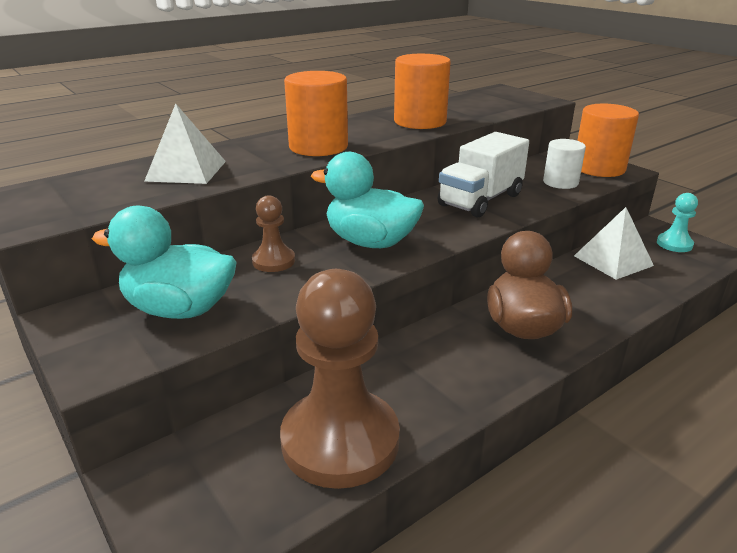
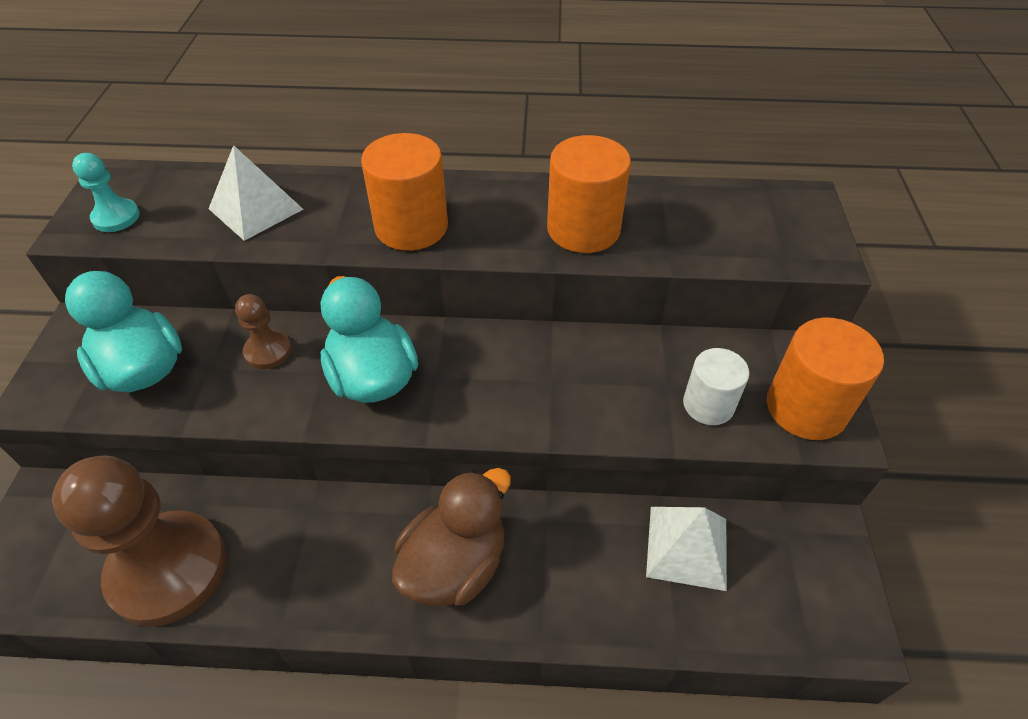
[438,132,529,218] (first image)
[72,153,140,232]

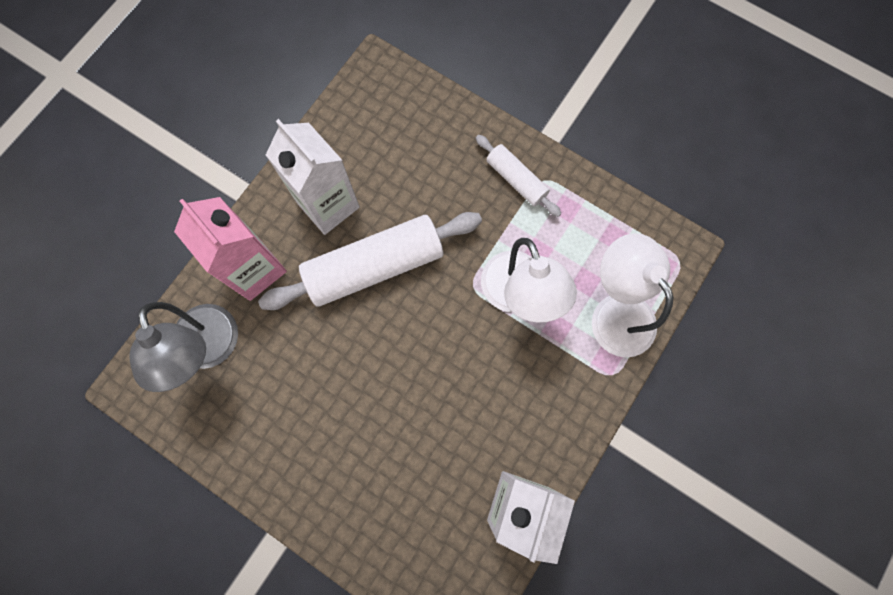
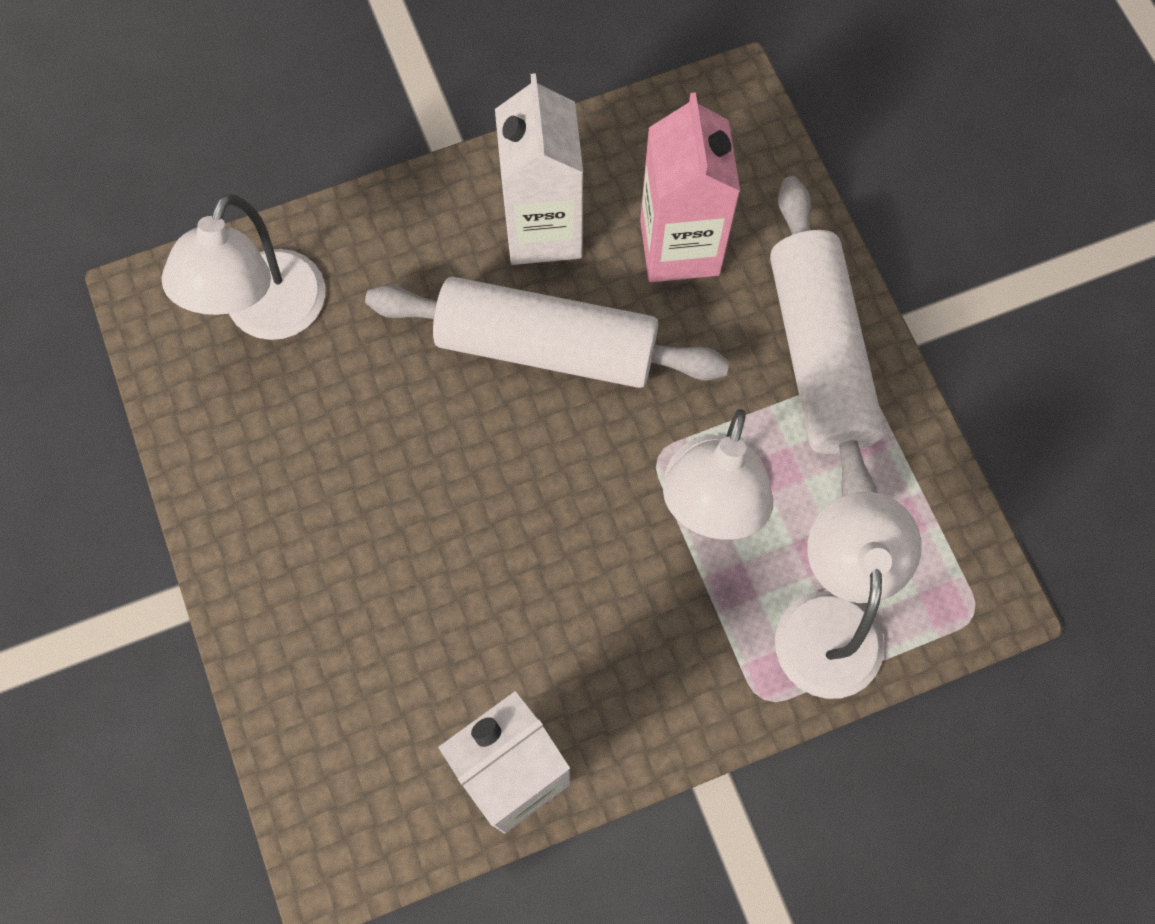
[161,194,325,340]
[640,92,740,282]
[770,176,885,496]

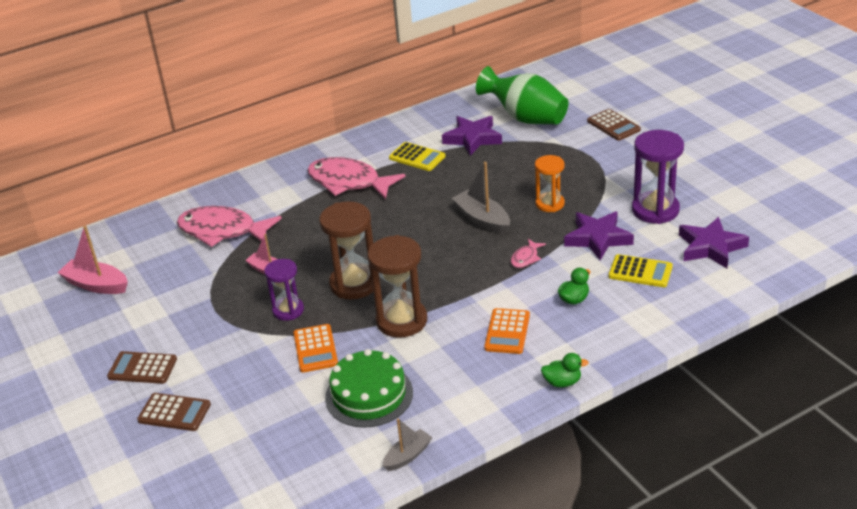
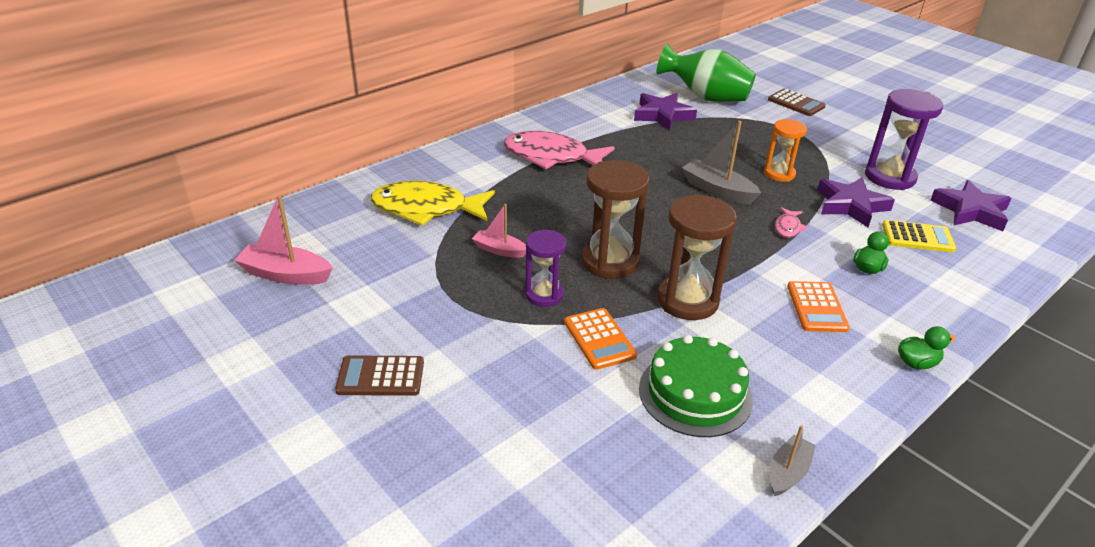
[137,393,211,431] (first image)
[371,181,495,226]
[389,142,445,171] (first image)

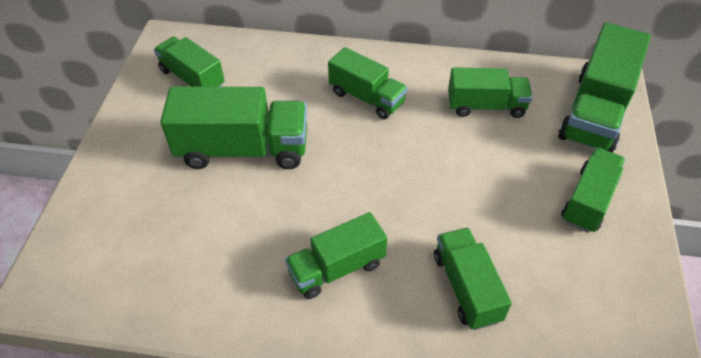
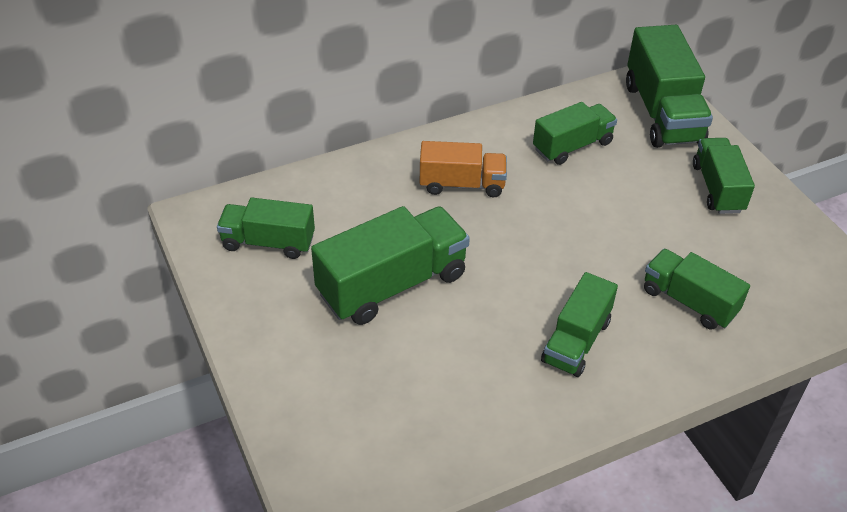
[420,141,507,197]

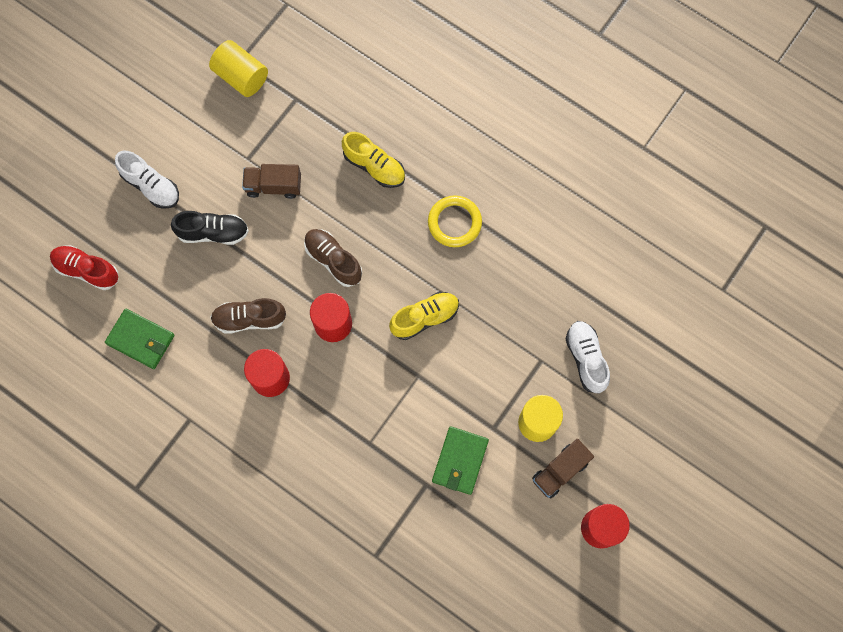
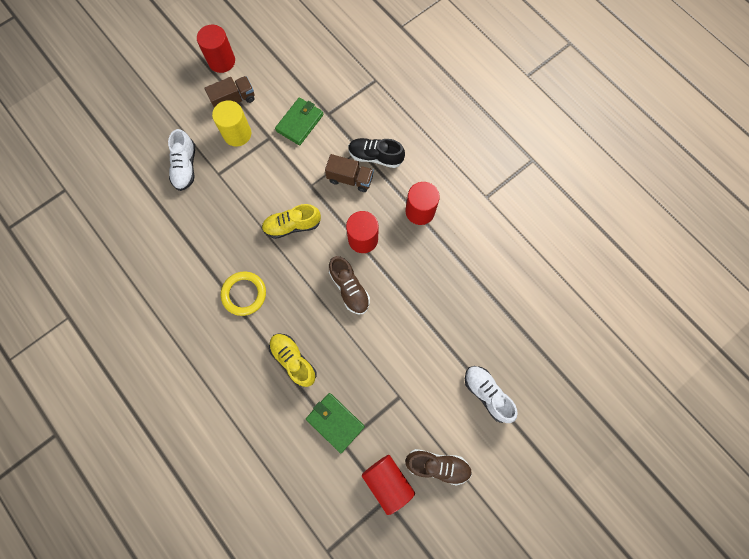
[50,245,118,290] (first image)
[306,393,365,453]
[348,138,405,168]
[362,455,415,515]
[405,449,472,486]
[325,154,374,192]

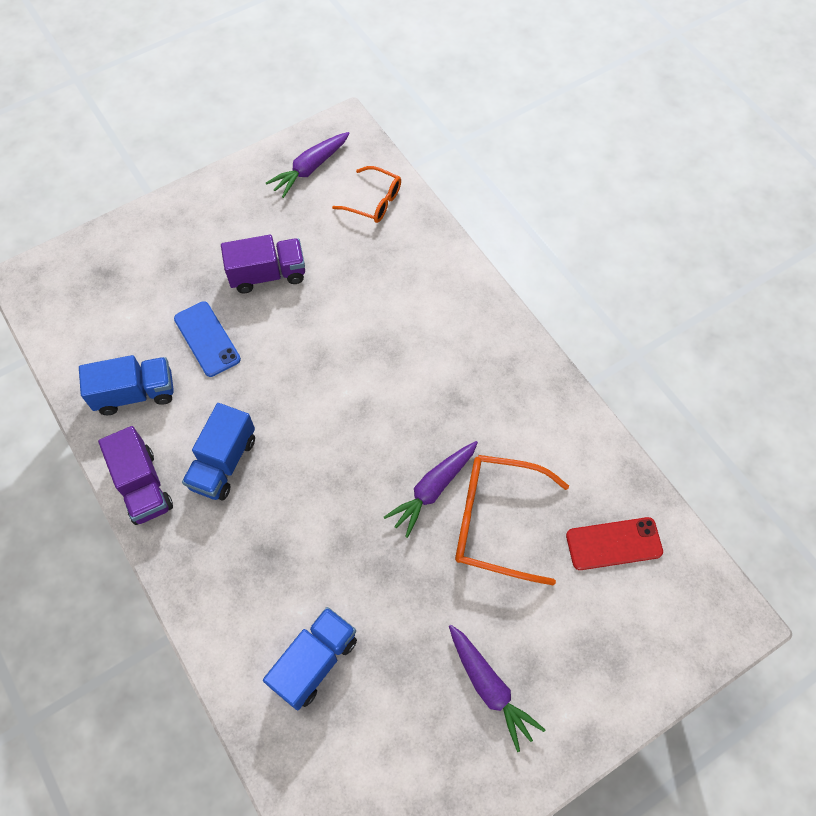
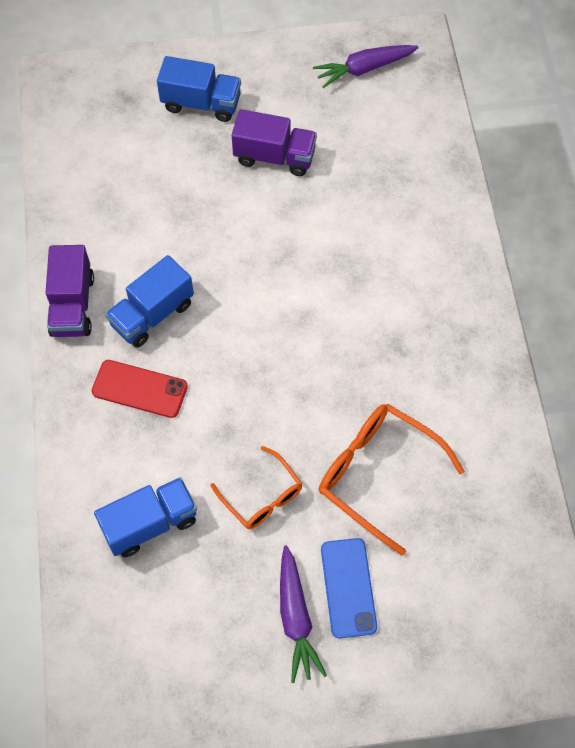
[157,56,241,122]
[321,538,377,638]
[211,446,303,529]
[384,441,478,538] (first image)
[92,360,188,418]

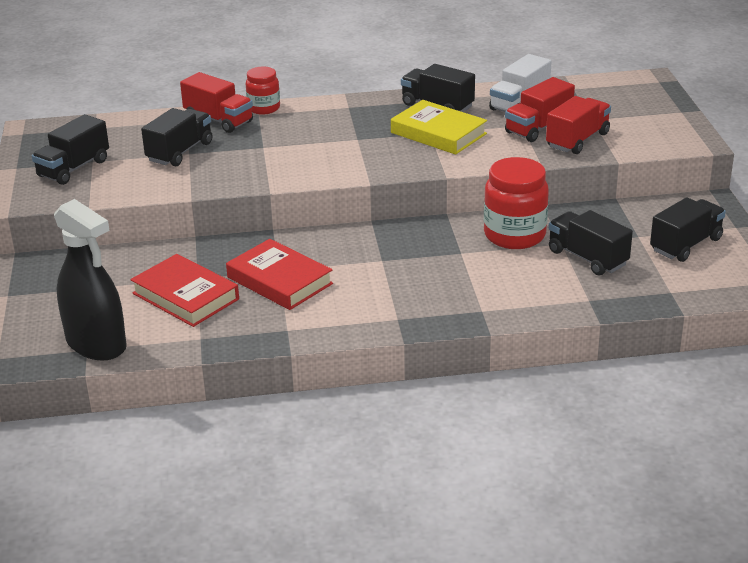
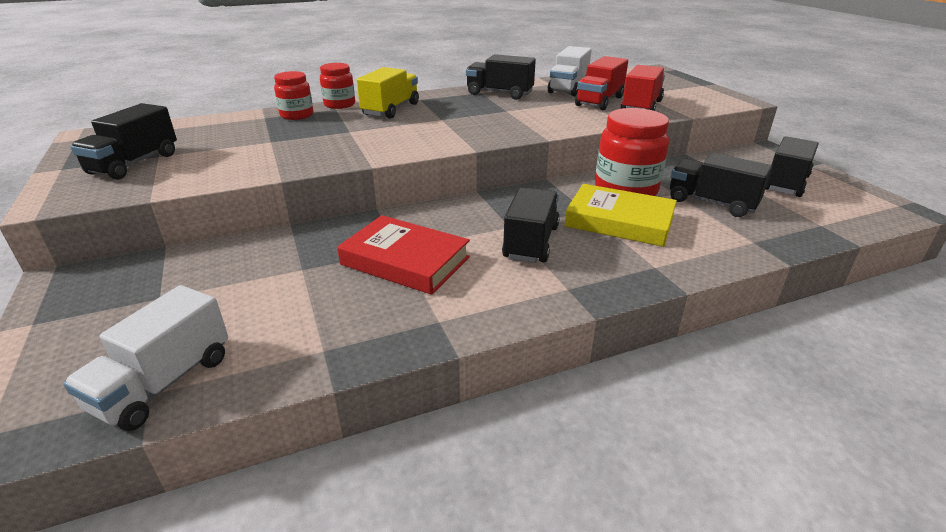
[63,285,228,431]
[130,254,239,327] (first image)
[502,188,560,263]
[274,71,313,120]
[564,184,677,247]
[357,67,419,119]

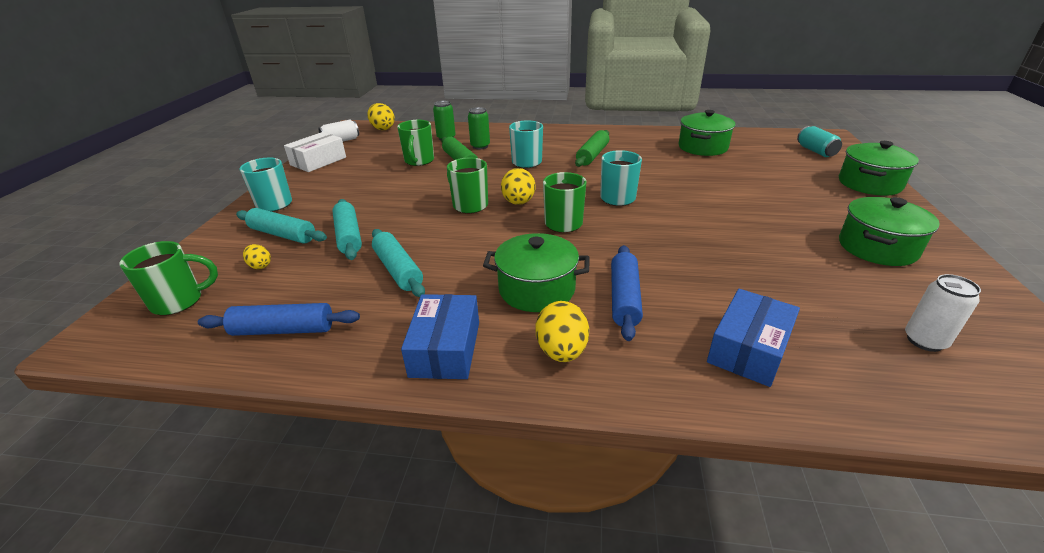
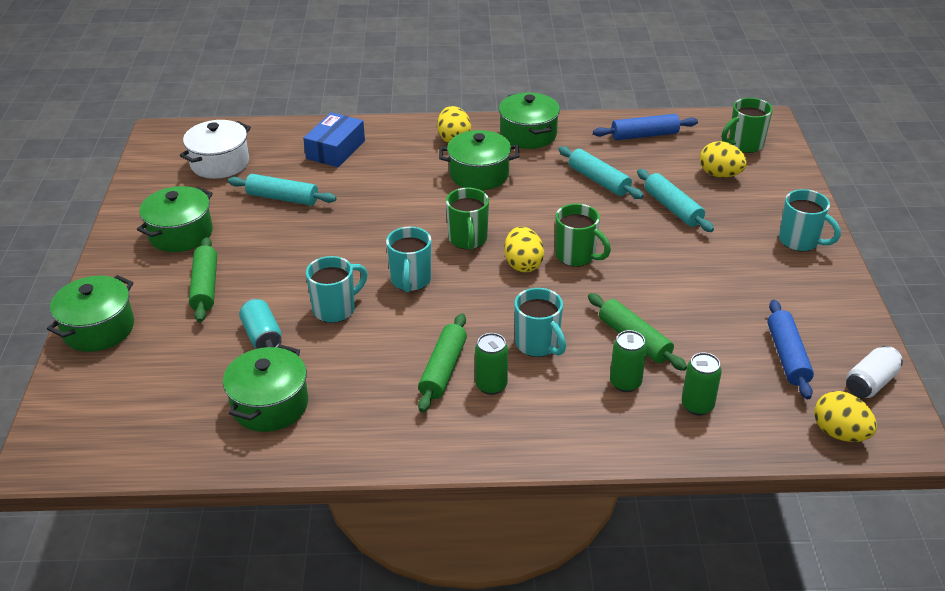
[228,174,336,206]
[700,141,747,178]
[284,132,346,172] (first image)
[397,120,434,166] (first image)
[499,92,560,149]
[767,300,814,399]
[239,299,282,349]
[180,120,251,179]
[189,237,217,322]
[306,256,368,323]
[475,333,508,395]

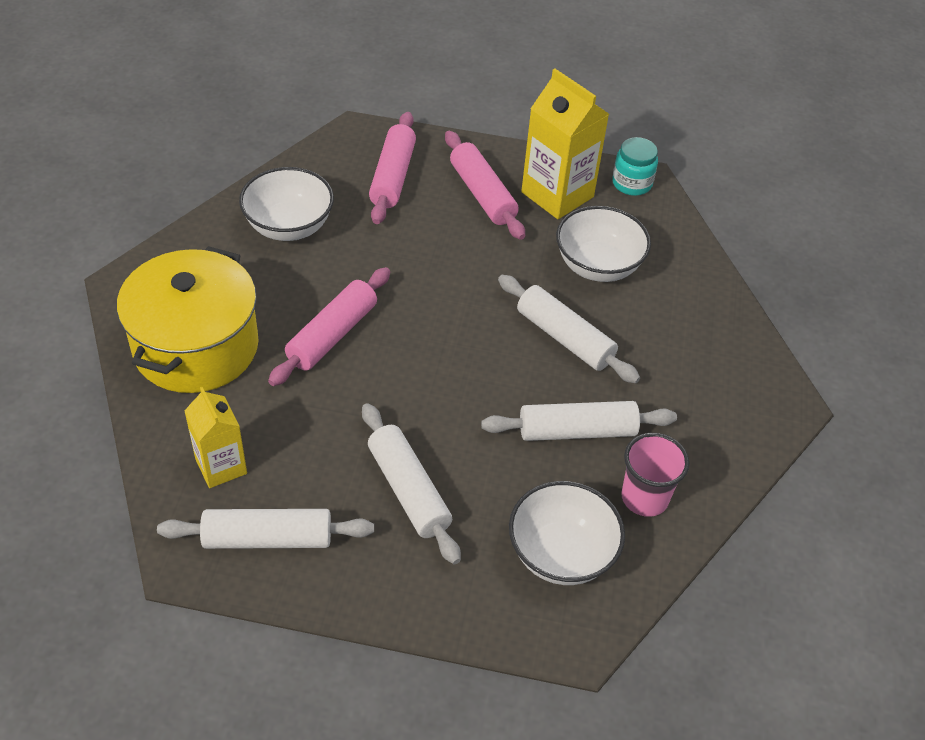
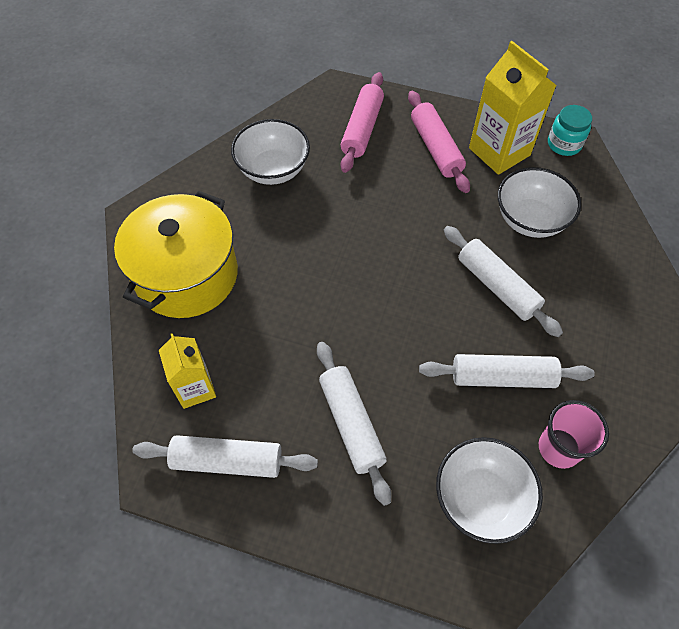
[268,267,390,386] (first image)

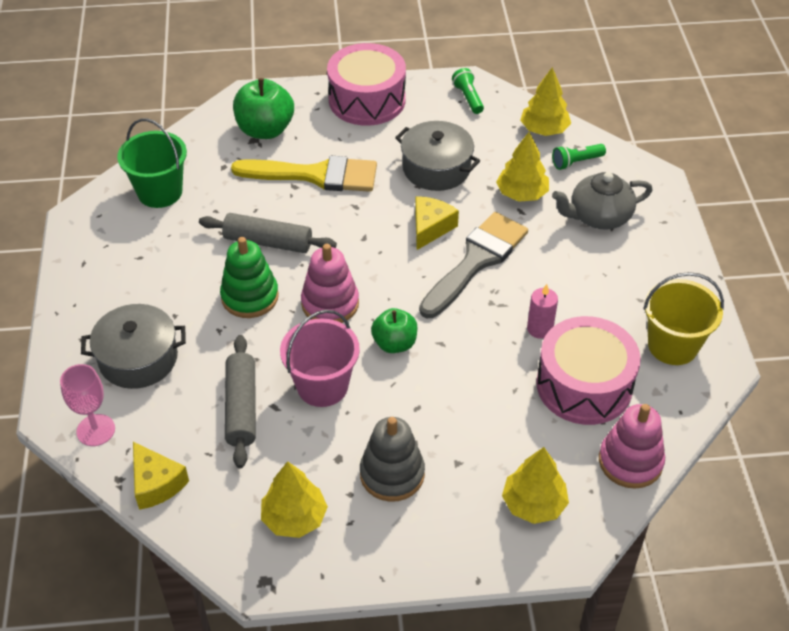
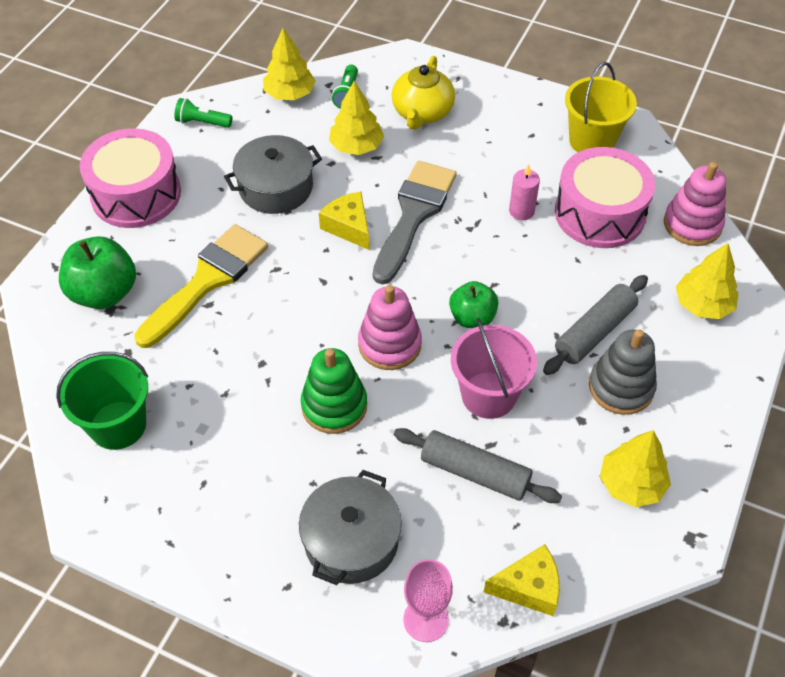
[543,275,648,375]
[373,161,457,285]
[392,56,455,130]

